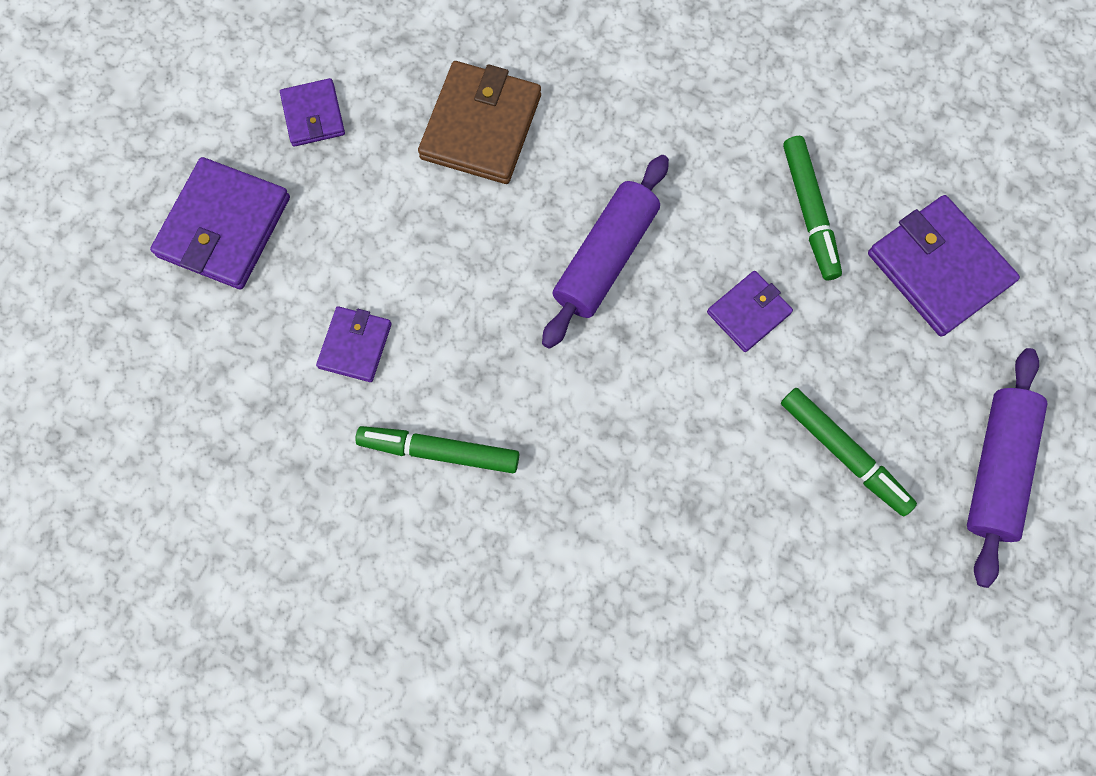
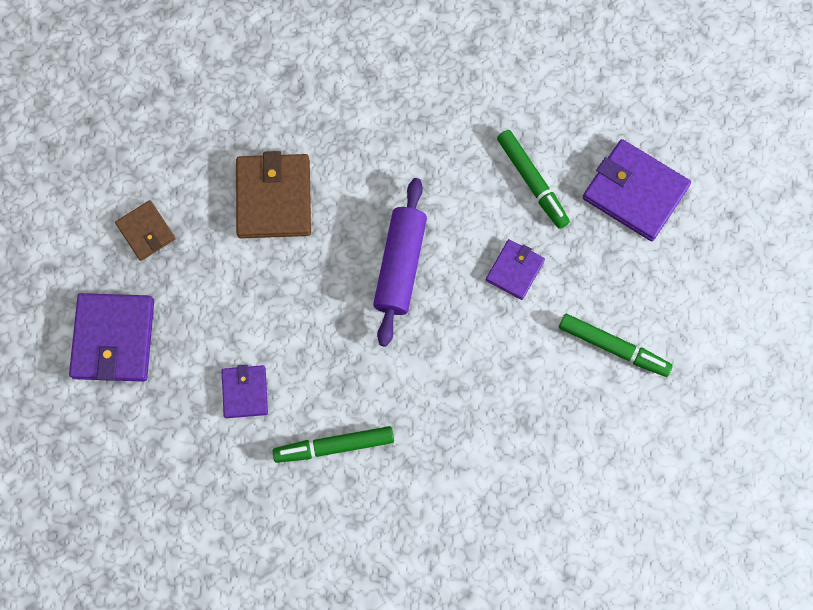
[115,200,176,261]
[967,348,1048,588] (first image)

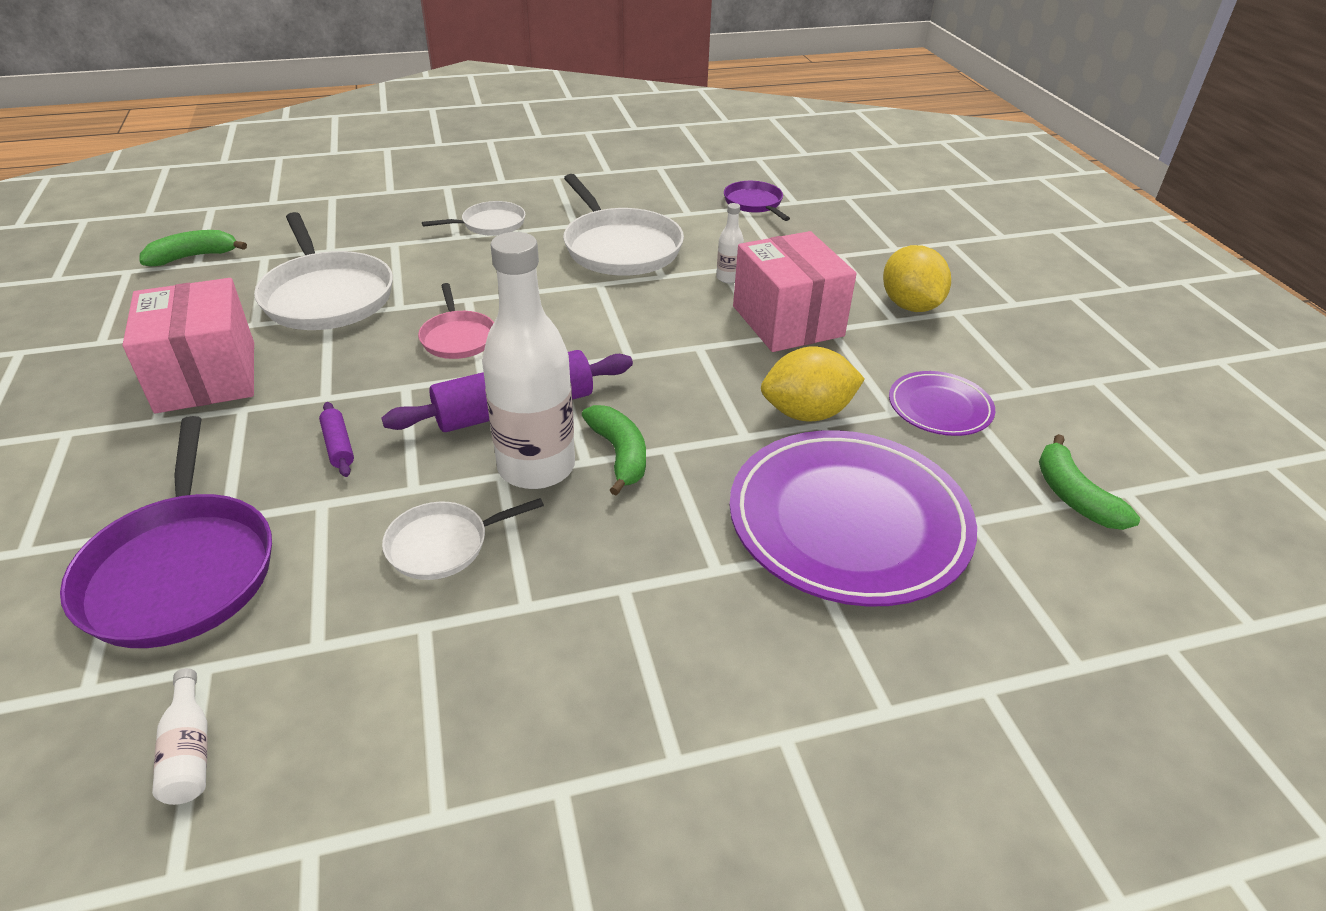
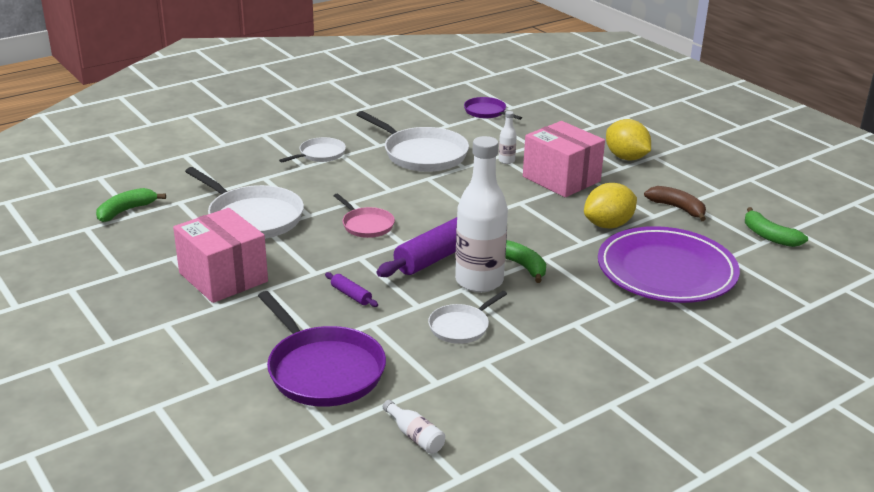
[644,186,706,221]

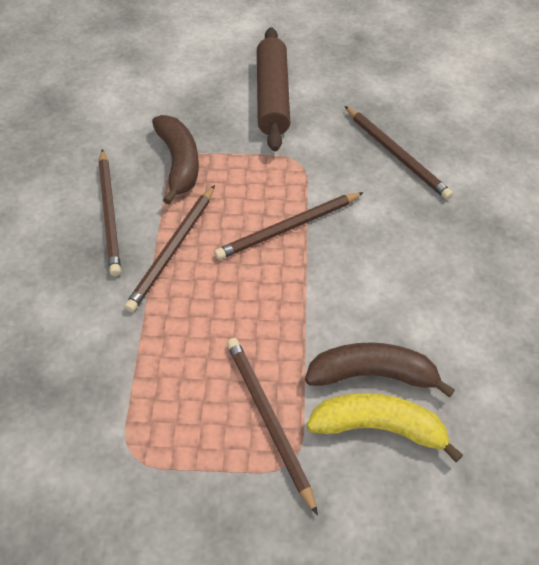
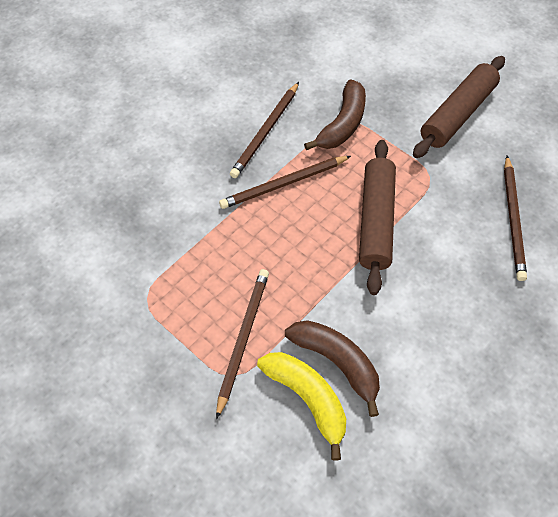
[359,140,396,295]

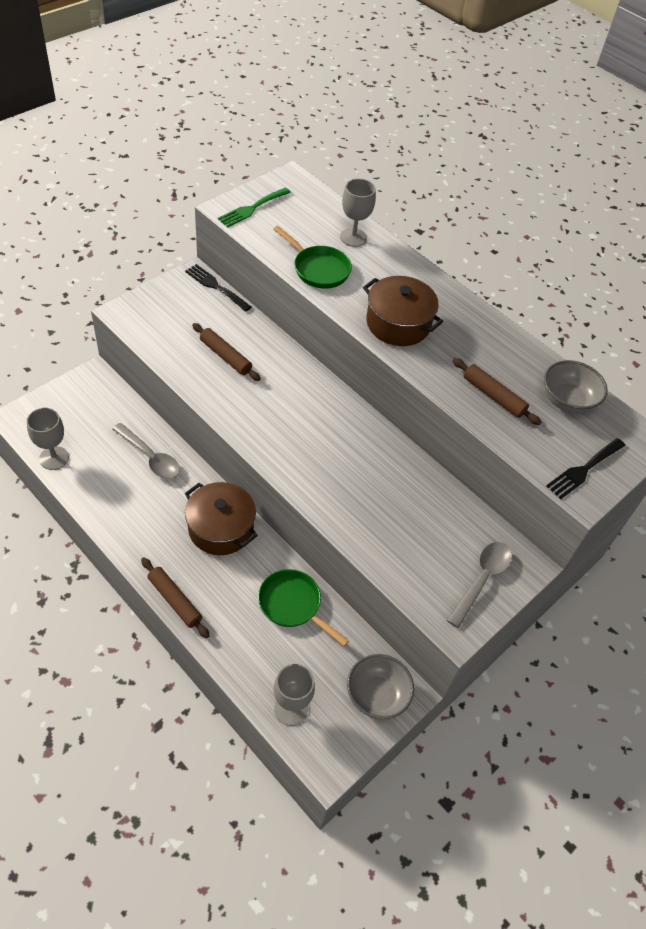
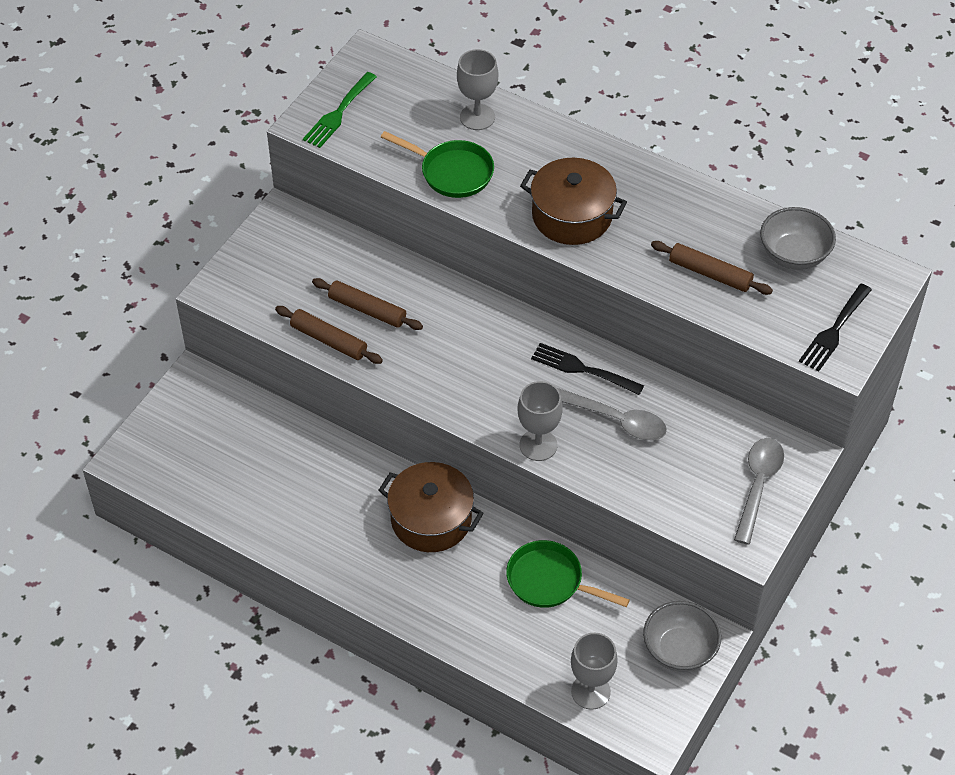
[518,381,563,461]
[557,388,667,441]
[275,306,383,364]
[531,343,644,395]

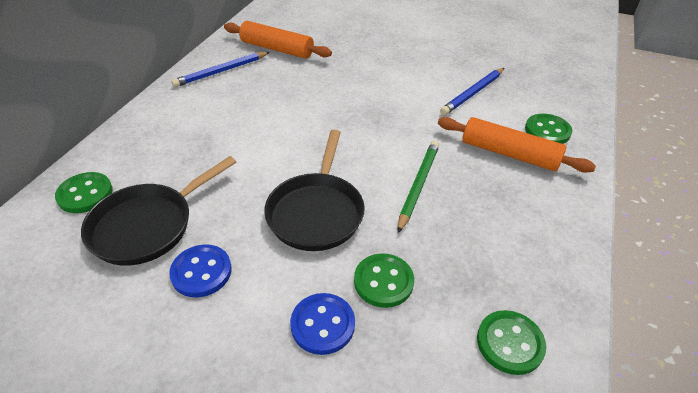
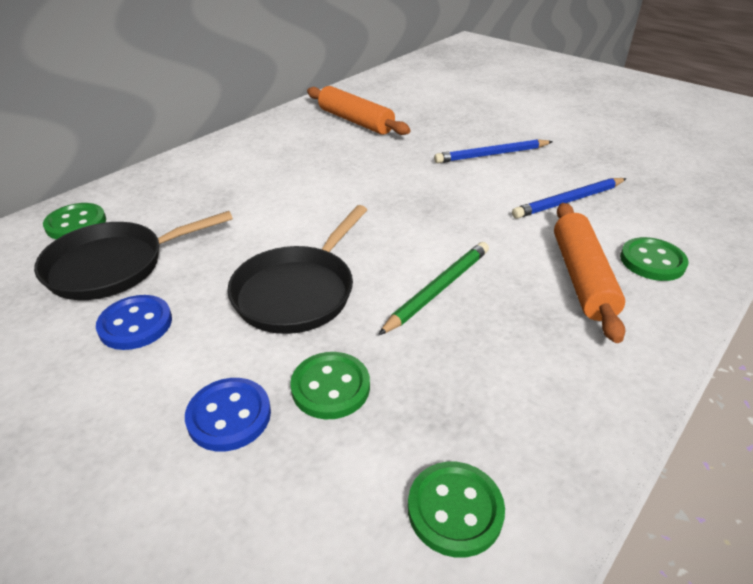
[434,139,553,163]
[554,203,625,343]

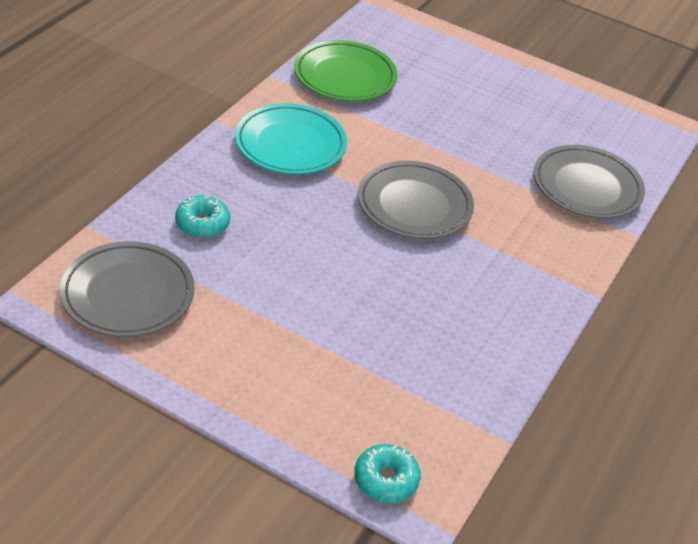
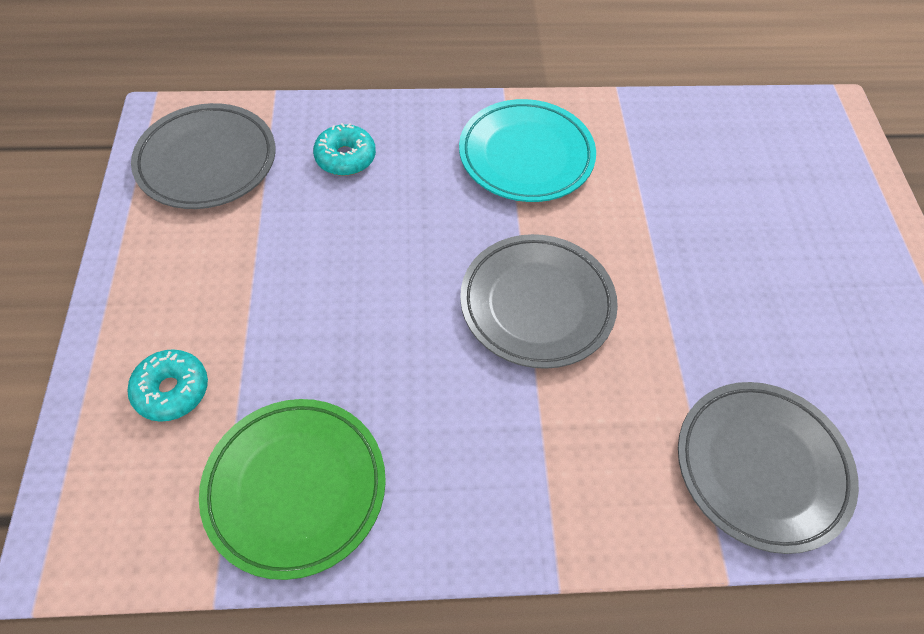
[199,399,386,580]
[127,349,208,422]

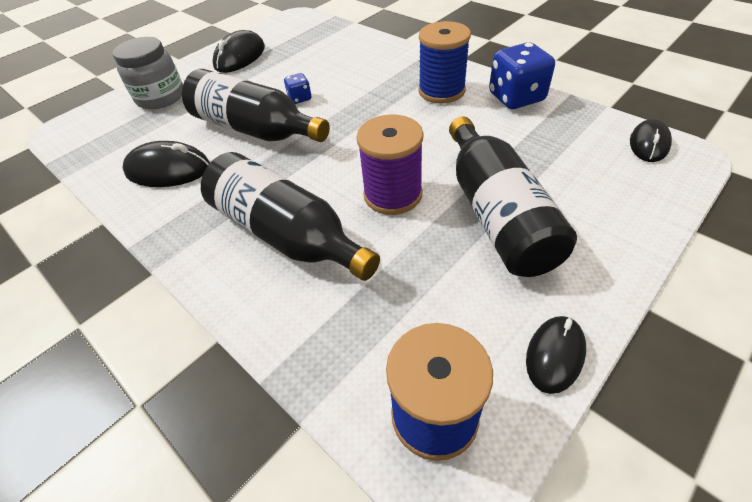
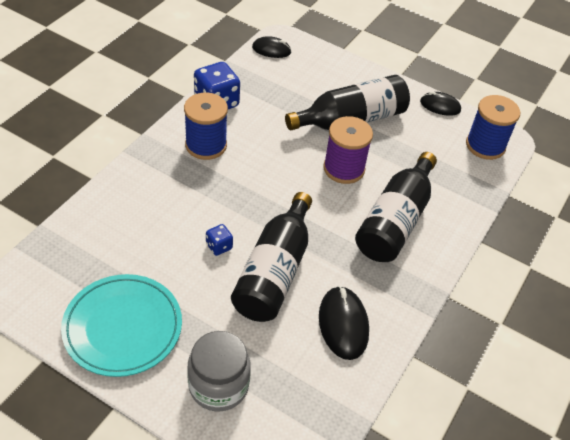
[61,274,182,377]

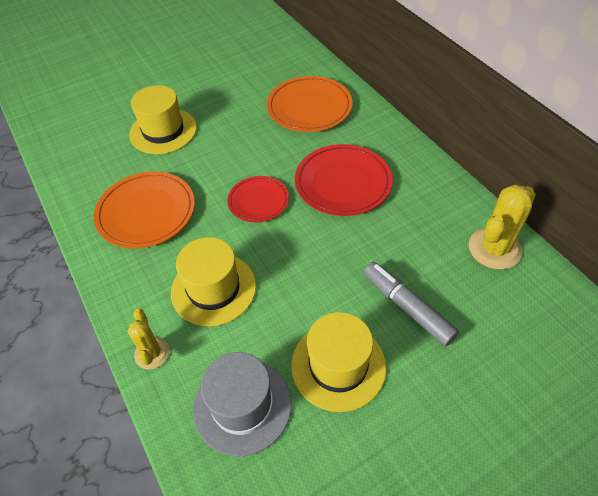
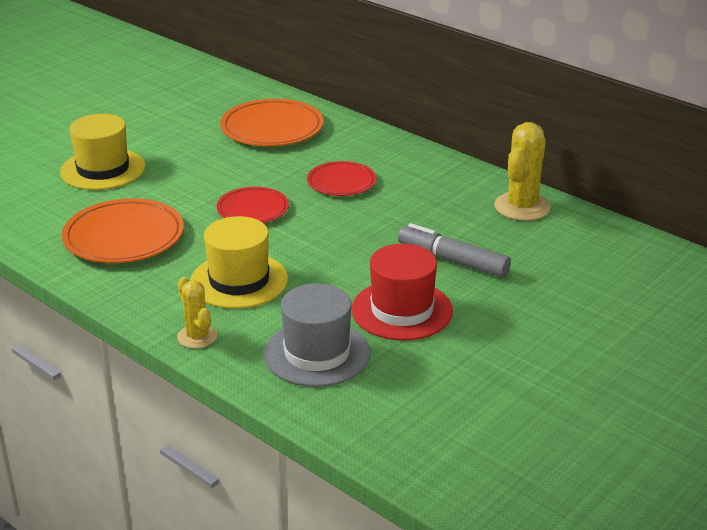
[351,244,453,341]
[307,161,376,196]

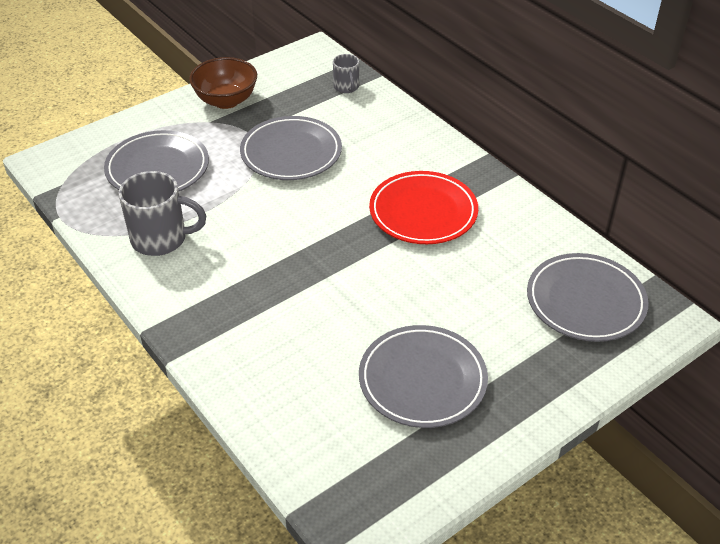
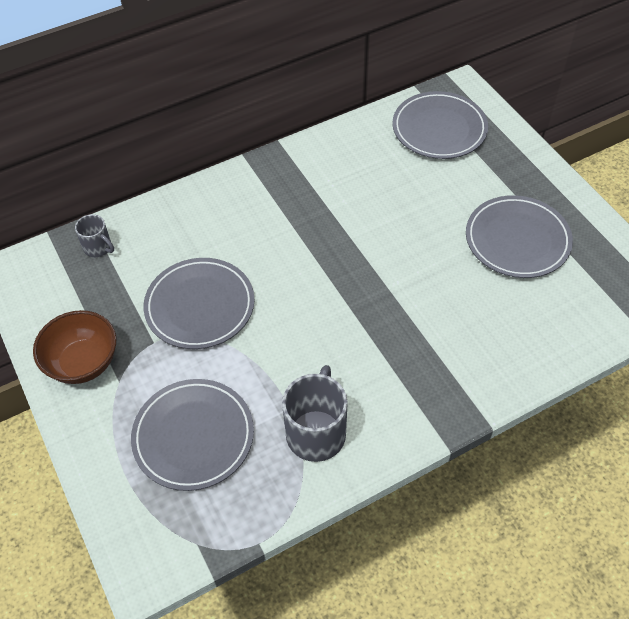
[75,214,114,257]
[369,171,478,244] (first image)

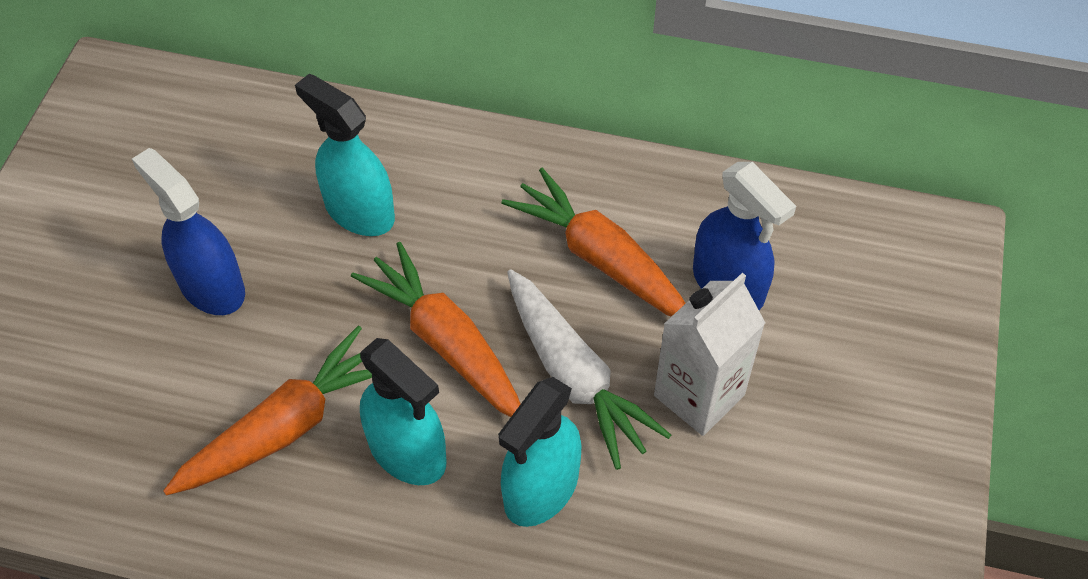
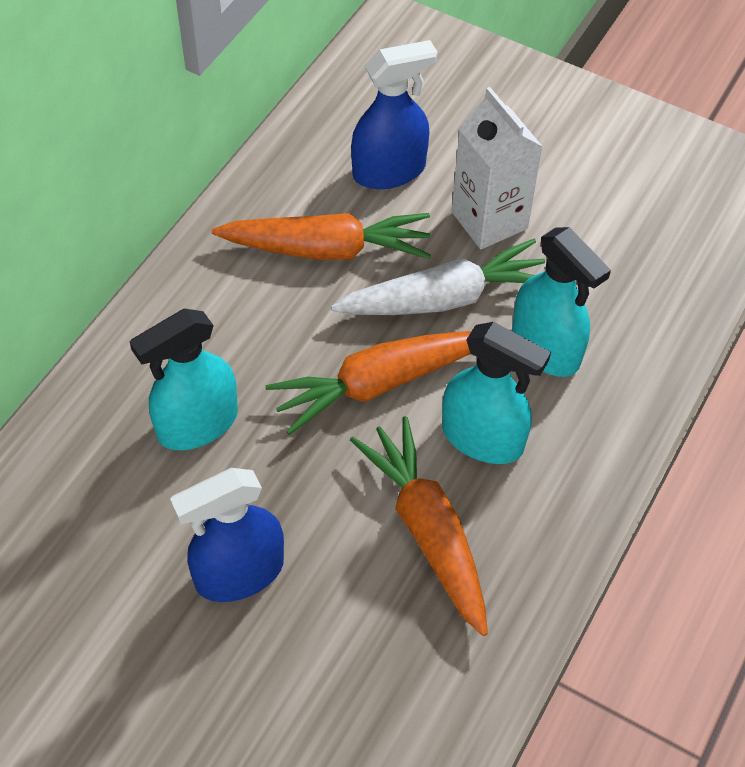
[442,322,551,464]
[212,213,431,260]

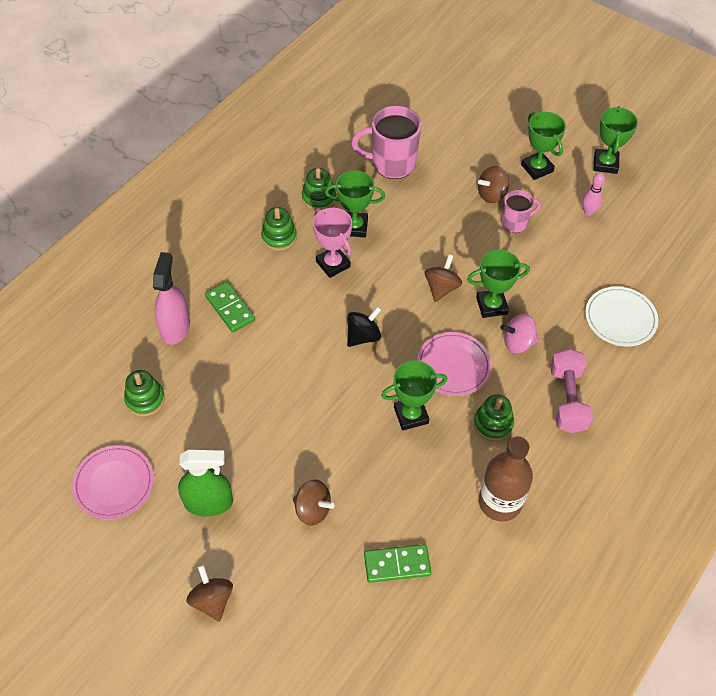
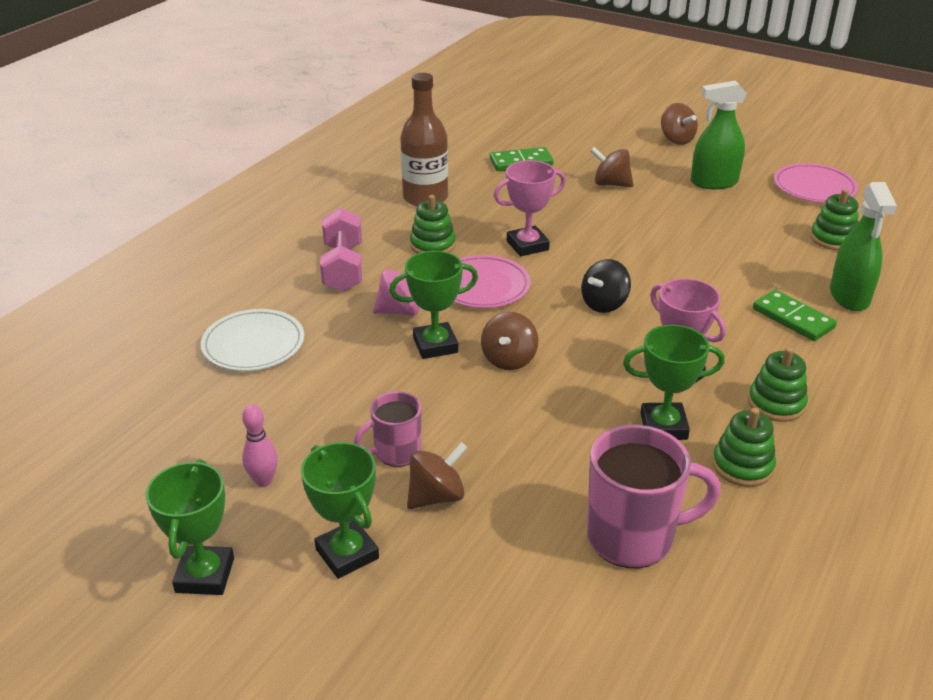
[830,182,897,311]
[494,160,566,256]

